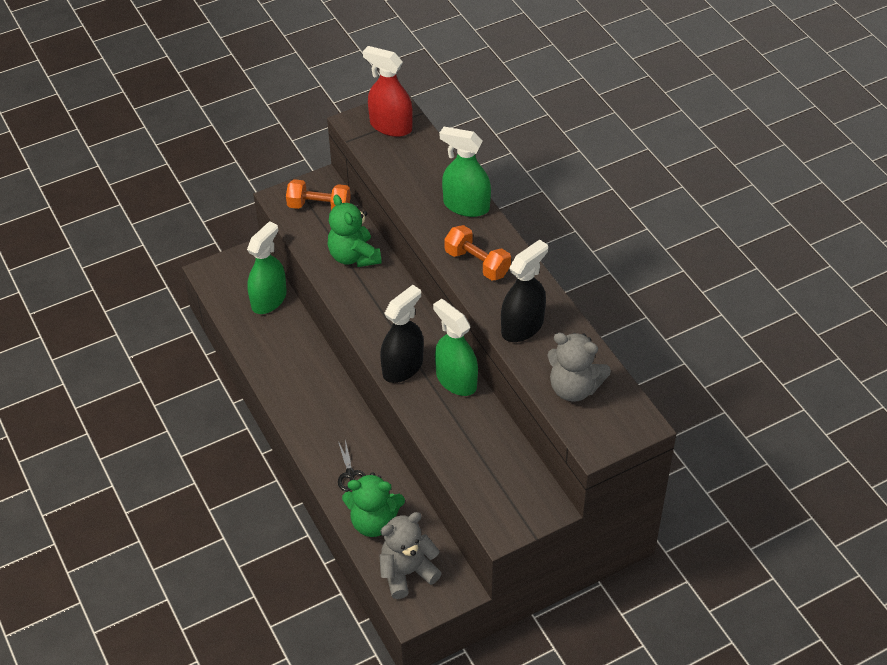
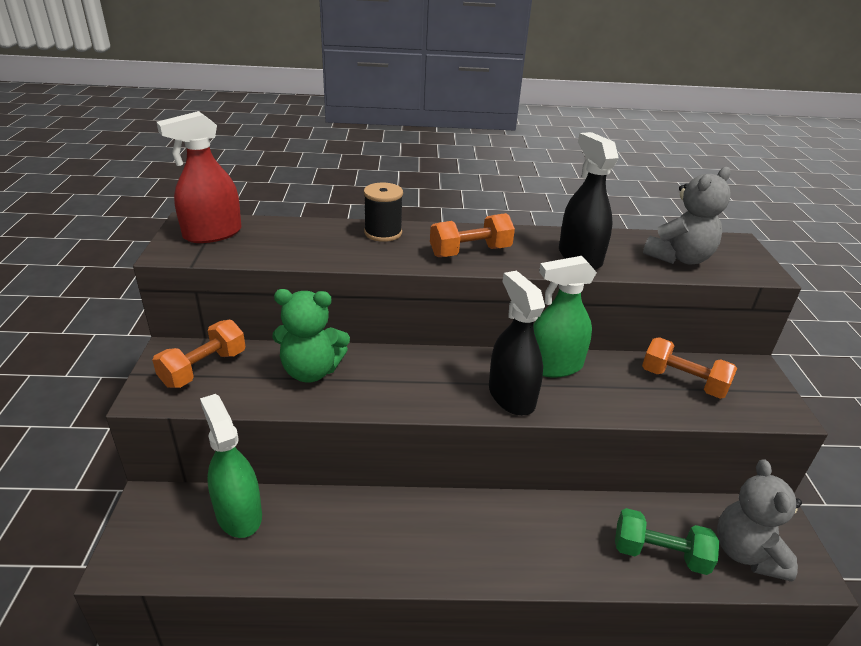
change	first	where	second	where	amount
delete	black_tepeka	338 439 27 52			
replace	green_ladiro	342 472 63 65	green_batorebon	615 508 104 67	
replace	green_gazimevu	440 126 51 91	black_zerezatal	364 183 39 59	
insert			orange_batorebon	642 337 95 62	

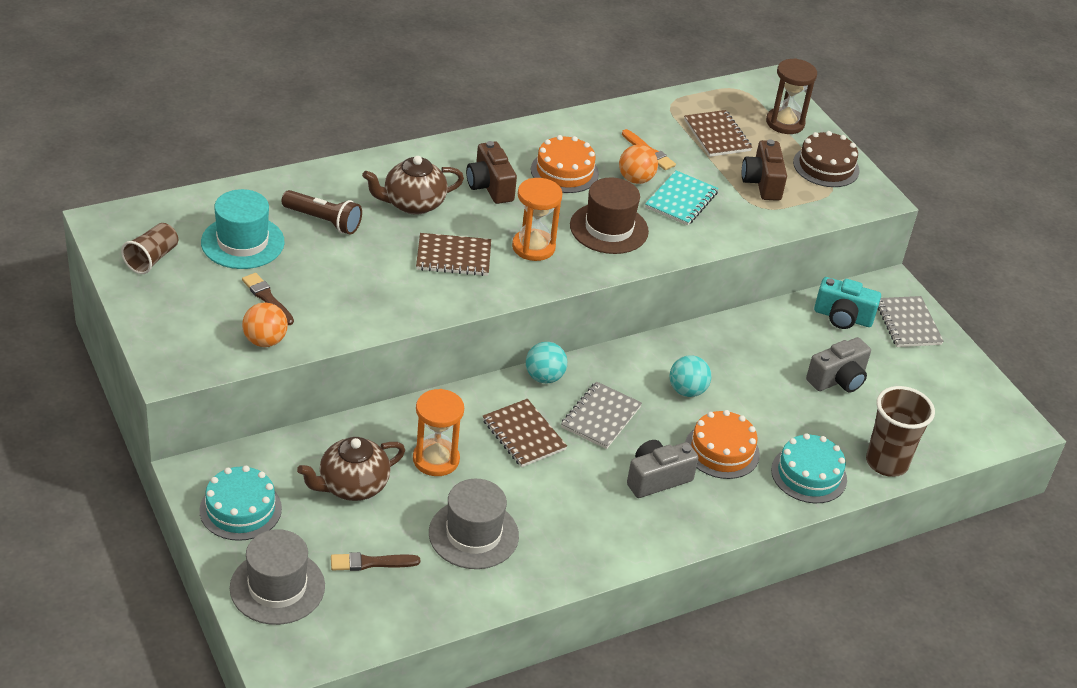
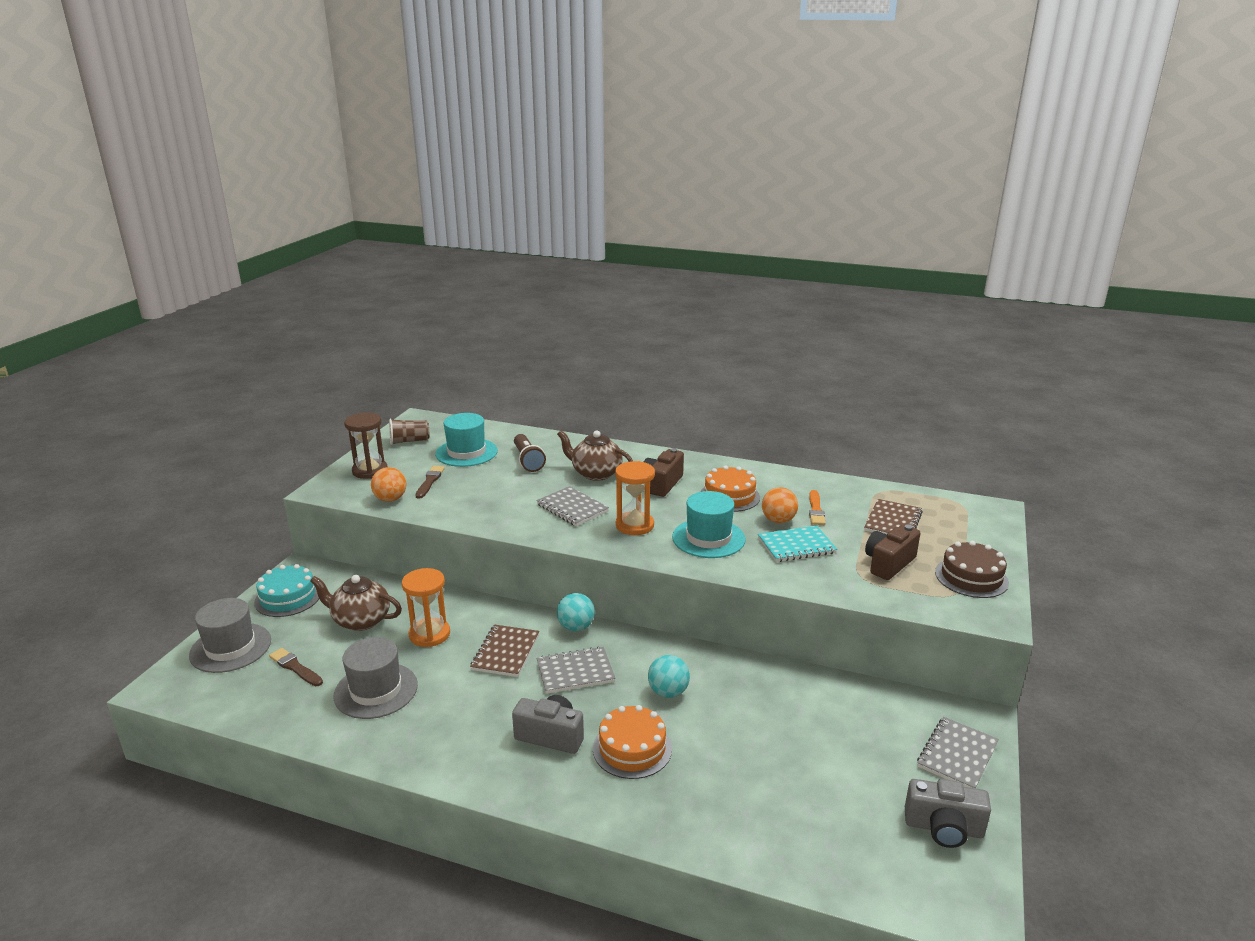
change	first	where	second	where	amount
recolor	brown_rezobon	416 233 75 43	grey_rezobon	537 486 72 40	
recolor	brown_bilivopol	570 177 79 77	turquoise_bilivopol	672 491 74 67	
move	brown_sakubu	766 58 51 76		344 413 44 66	
delete	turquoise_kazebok	771 433 76 70			
move	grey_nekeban	806 337 65 55		905 779 86 69	
delete	turquoise_nekeban	814 277 67 52			
delete	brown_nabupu	866 386 69 91			

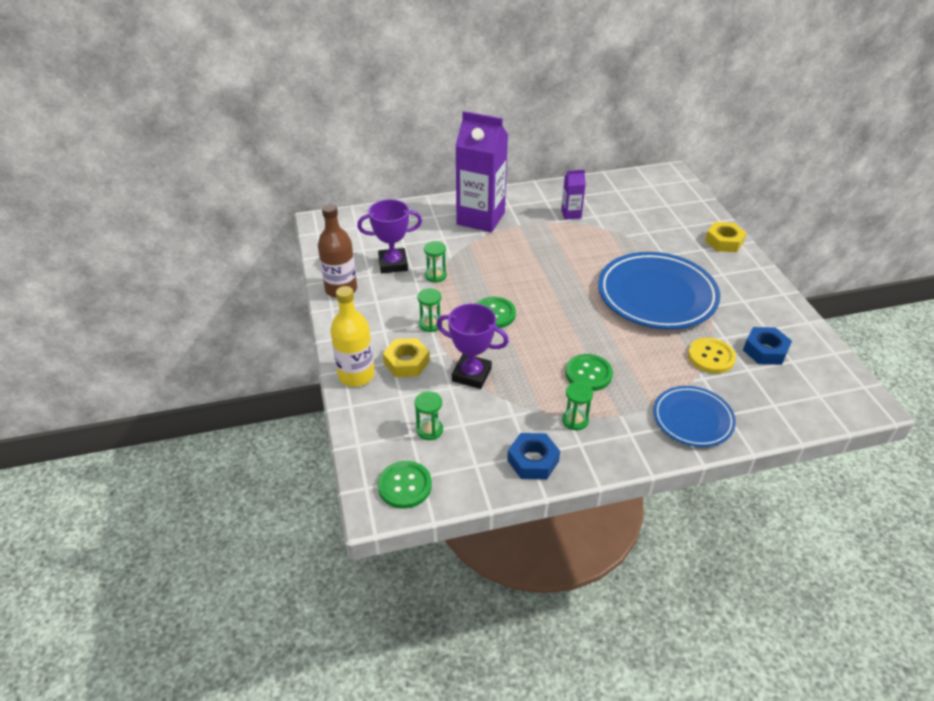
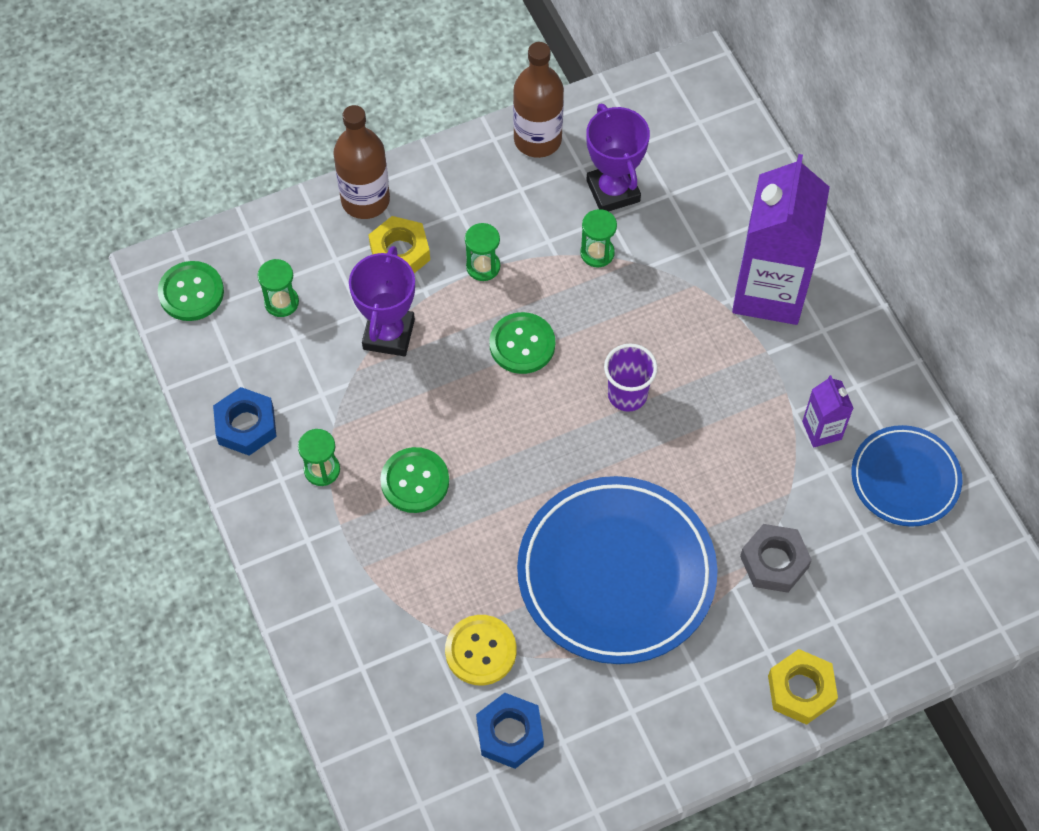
change	first	where	second	where	amount
recolor	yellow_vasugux	330 286 44 101	brown_vasugux	333 105 57 114	
move	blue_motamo	653 386 83 61		851 425 111 102	
insert			purple_nabupu	604 344 54 68	
insert			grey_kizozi	740 524 72 69	

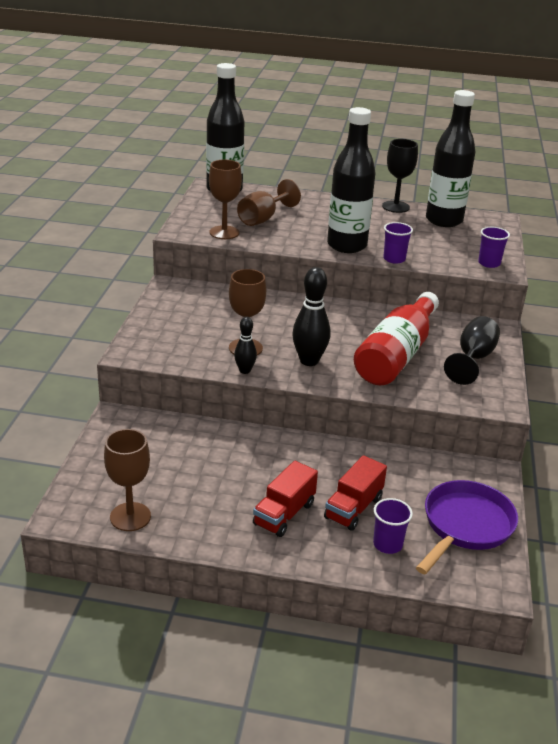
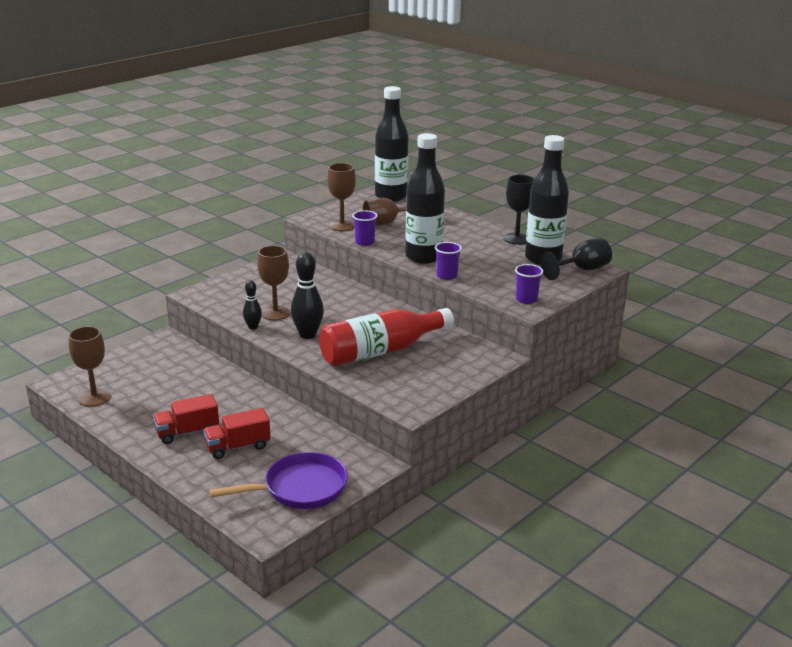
change	first	where	second	where	amount
move	purple_nabupu	373 498 40 56		352 210 25 36	
move	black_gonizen	444 316 56 69		540 238 72 42	

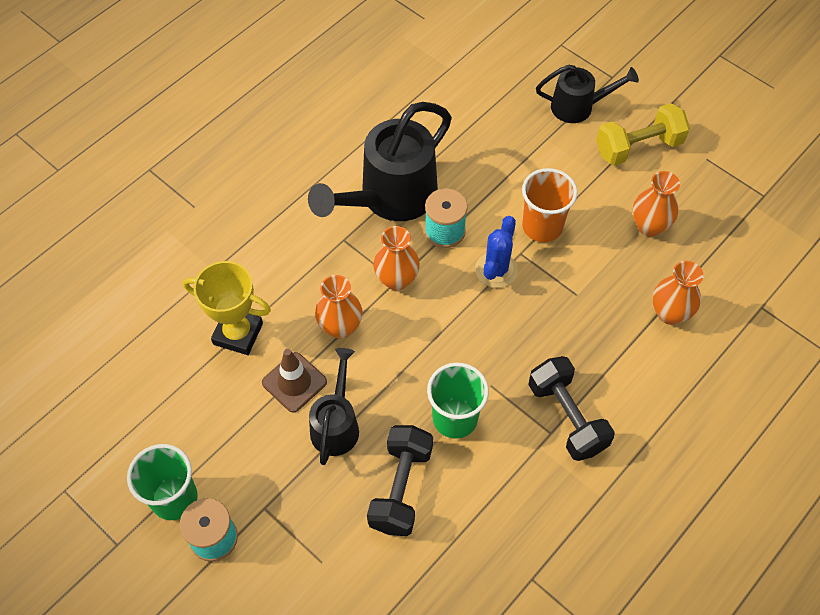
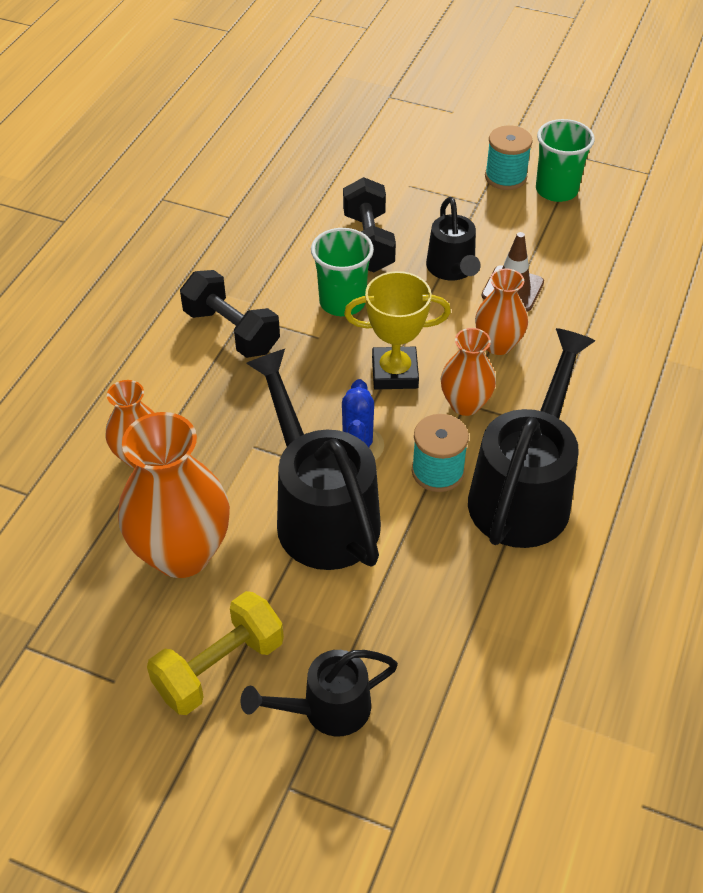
change	first	where	second	where	amount
move	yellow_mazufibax	183 261 88 94		344 271 107 118	
replace	orange_nabupu	522 168 55 74	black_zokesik	246 349 135 221	
resize	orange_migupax	633 171 47 66		118 412 112 166	x1.77

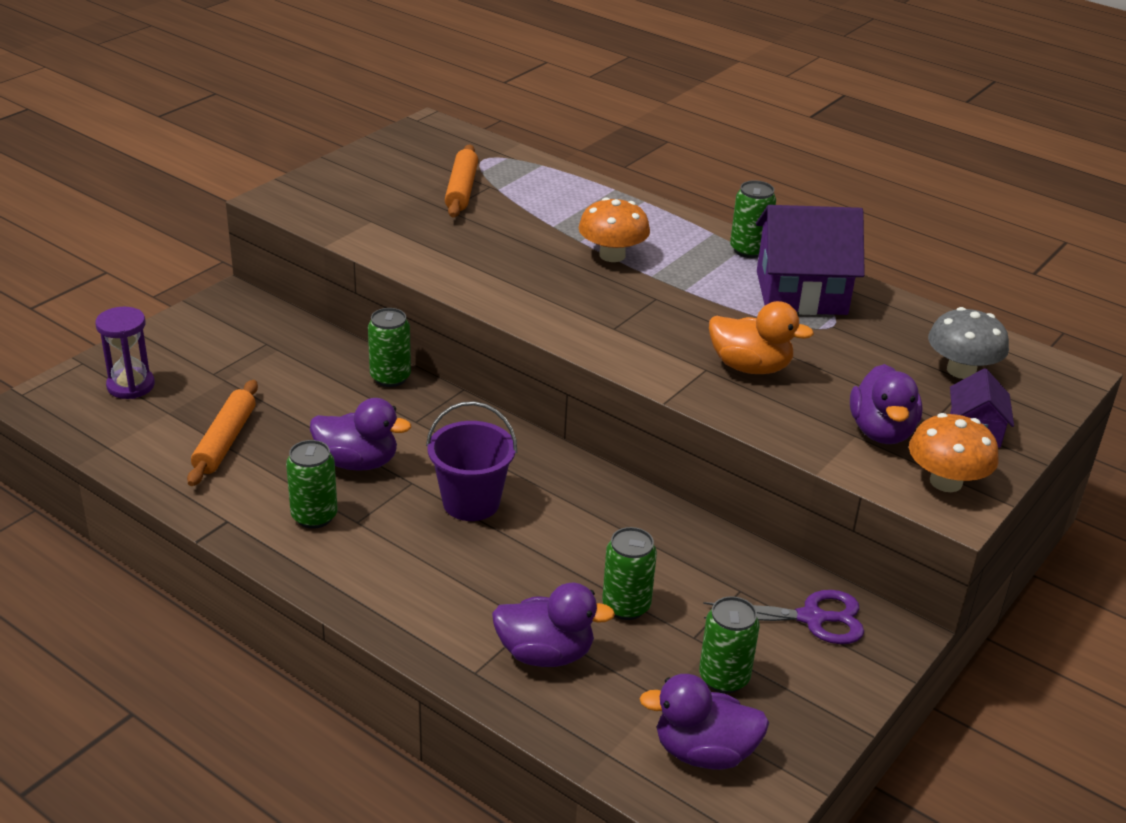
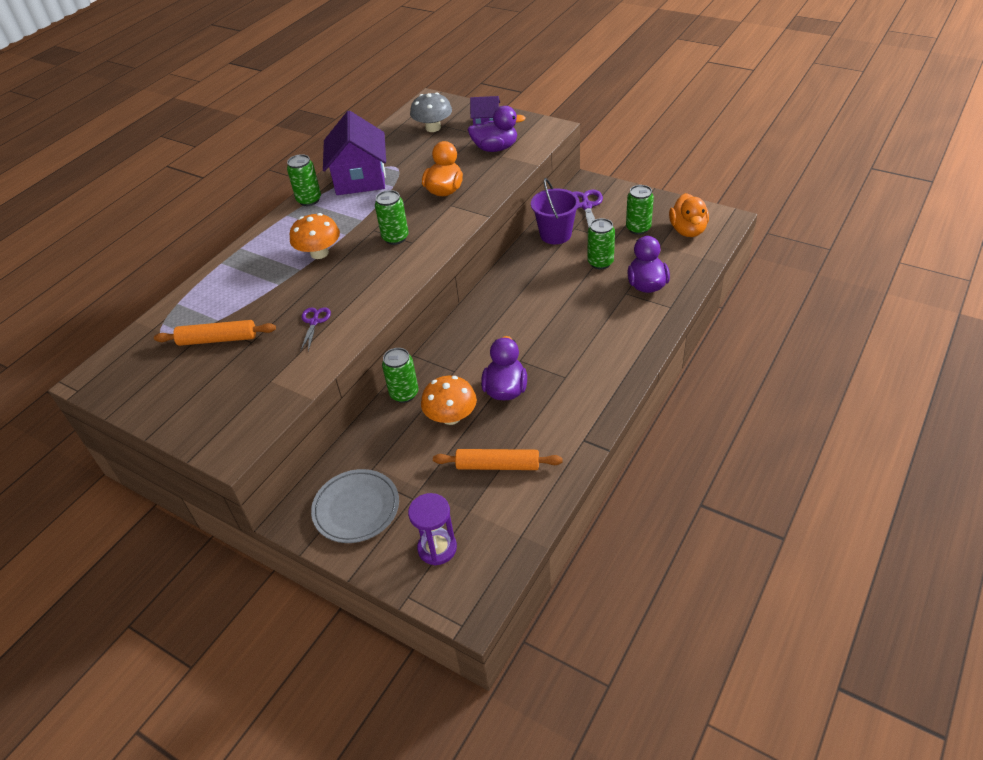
change	first	where	second	where	amount
move	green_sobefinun	286 440 52 89		375 190 34 55	
move	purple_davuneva	426 401 91 120		531 178 48 66	
recolor	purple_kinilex	639 674 130 96	orange_kinilex	669 193 40 44	
move	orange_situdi	909 413 89 79		421 376 56 49	
insert			purple_tepeka	300 307 31 45	
insert			grey_motamo	311 469 88 74	

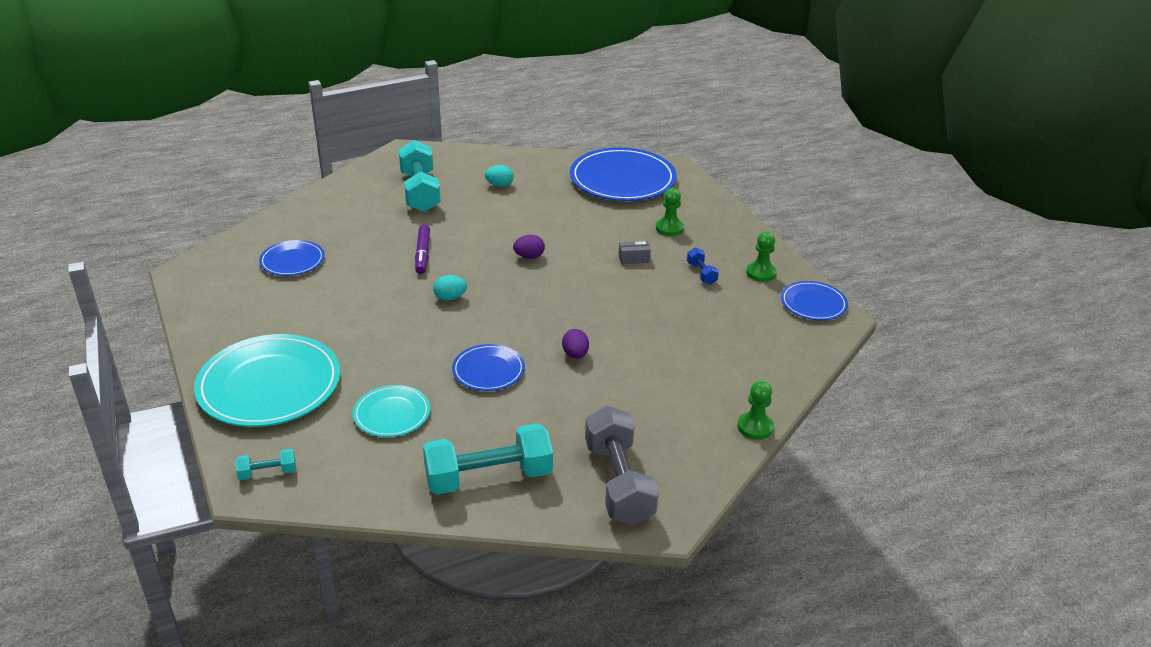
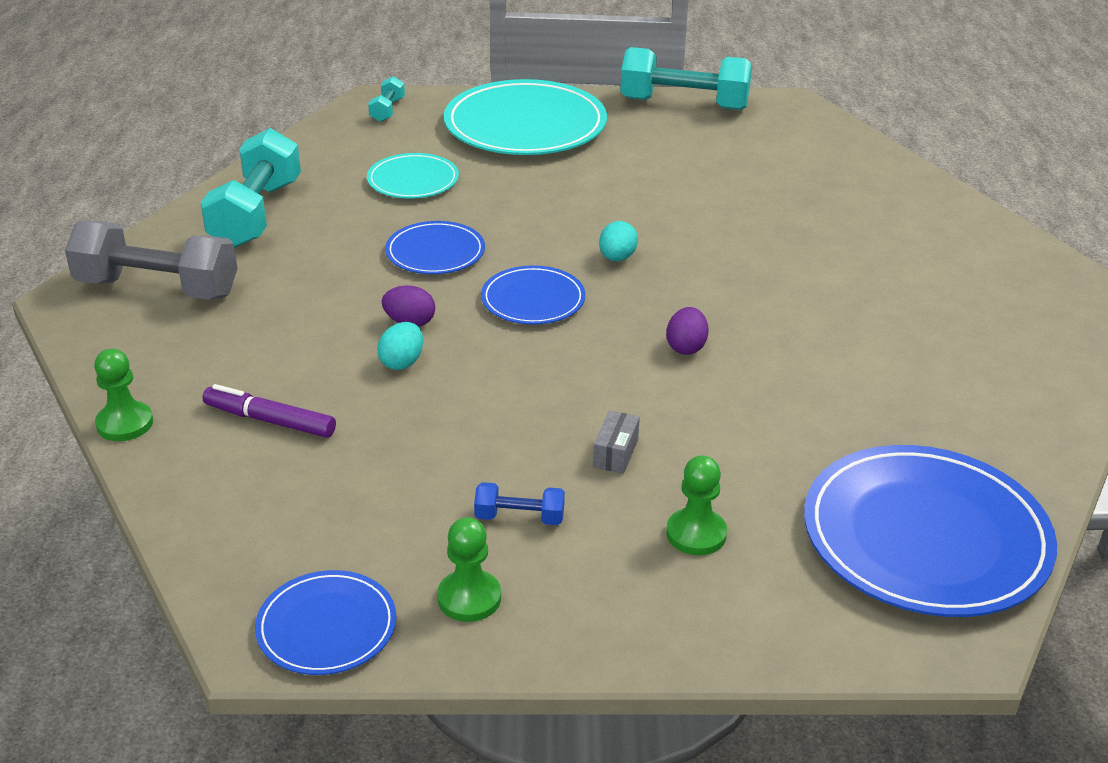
change	first	where	second	where	amount
move	blue_motamo	259 240 66 36		481 265 105 59	
move	turquoise_batorebon	399 140 42 72		620 47 132 63	
move	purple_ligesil	415 225 15 49		203 384 133 54	
move	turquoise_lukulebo	485 165 29 22		377 322 46 48	

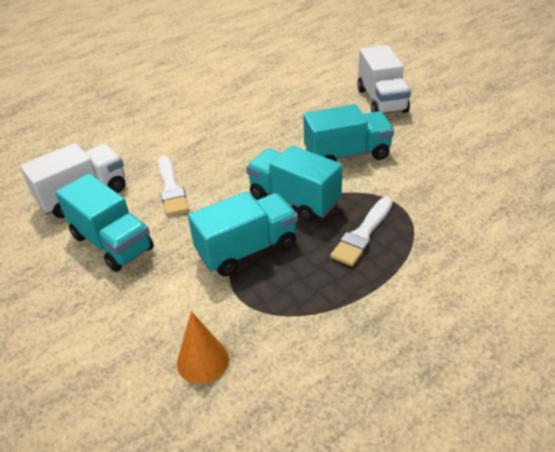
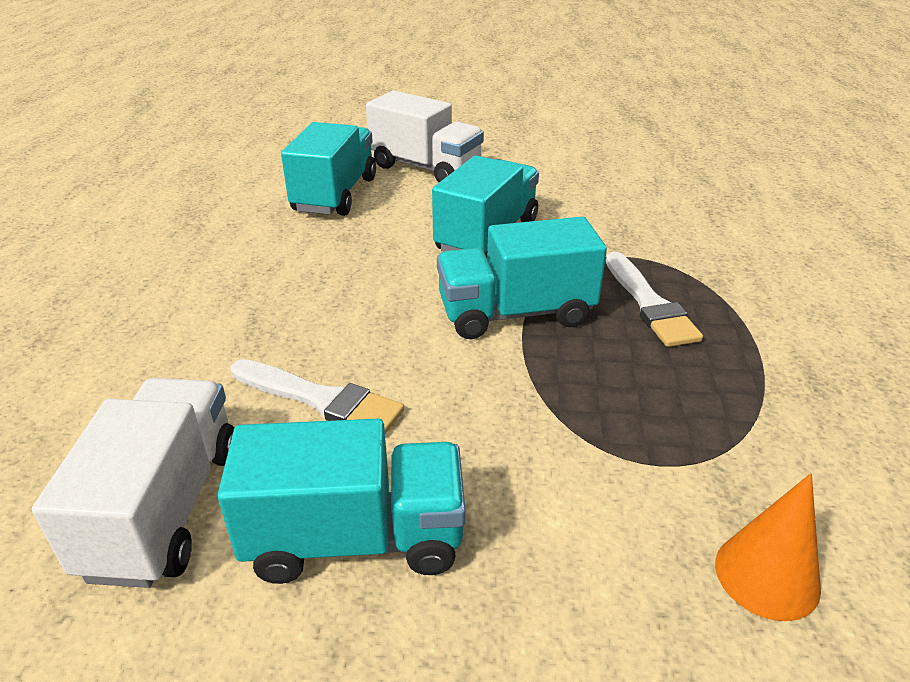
change	first	where	second	where	amount
move	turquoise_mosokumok	188 191 110 85		281 122 95 94	

